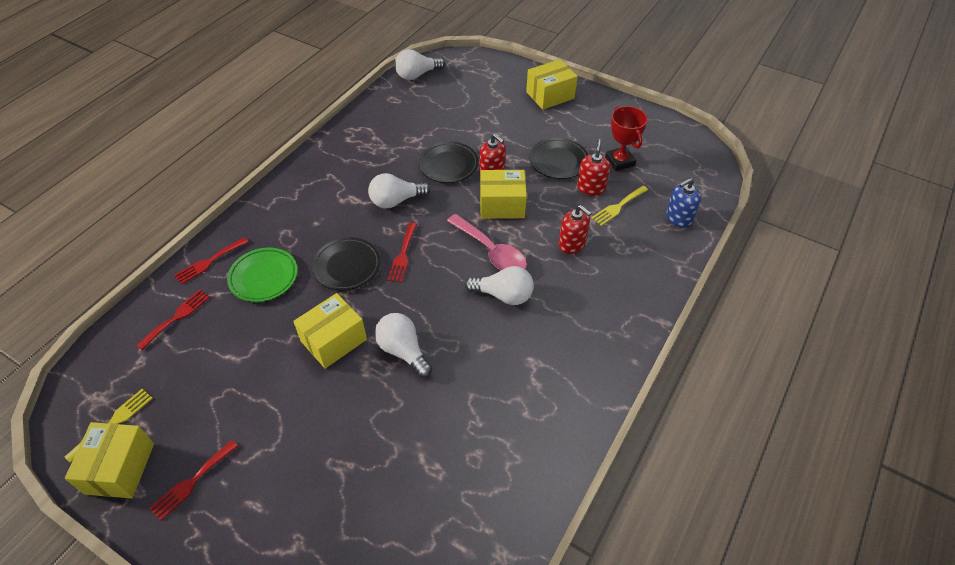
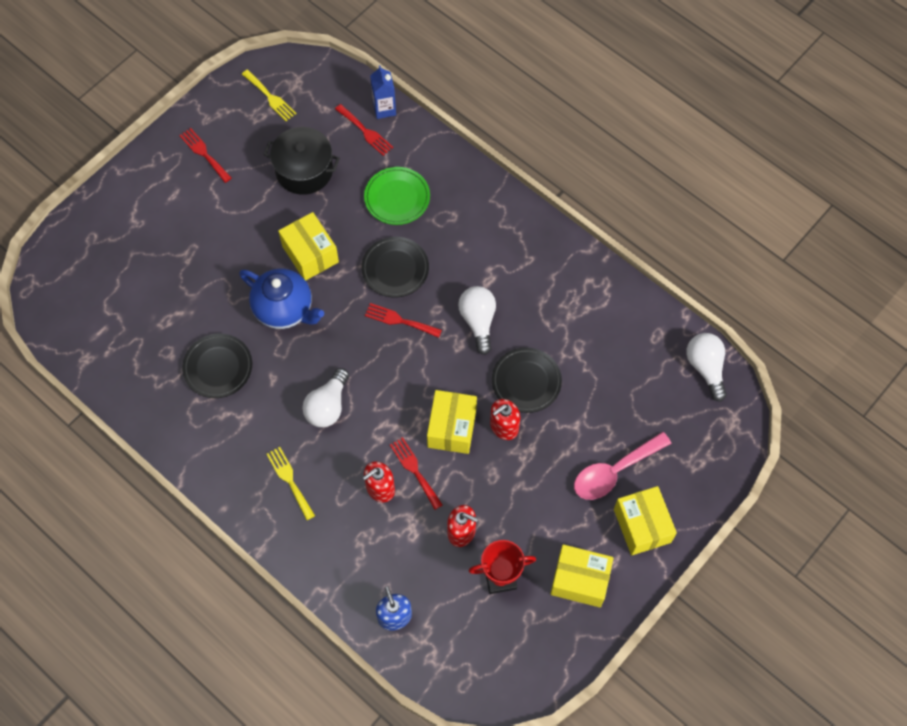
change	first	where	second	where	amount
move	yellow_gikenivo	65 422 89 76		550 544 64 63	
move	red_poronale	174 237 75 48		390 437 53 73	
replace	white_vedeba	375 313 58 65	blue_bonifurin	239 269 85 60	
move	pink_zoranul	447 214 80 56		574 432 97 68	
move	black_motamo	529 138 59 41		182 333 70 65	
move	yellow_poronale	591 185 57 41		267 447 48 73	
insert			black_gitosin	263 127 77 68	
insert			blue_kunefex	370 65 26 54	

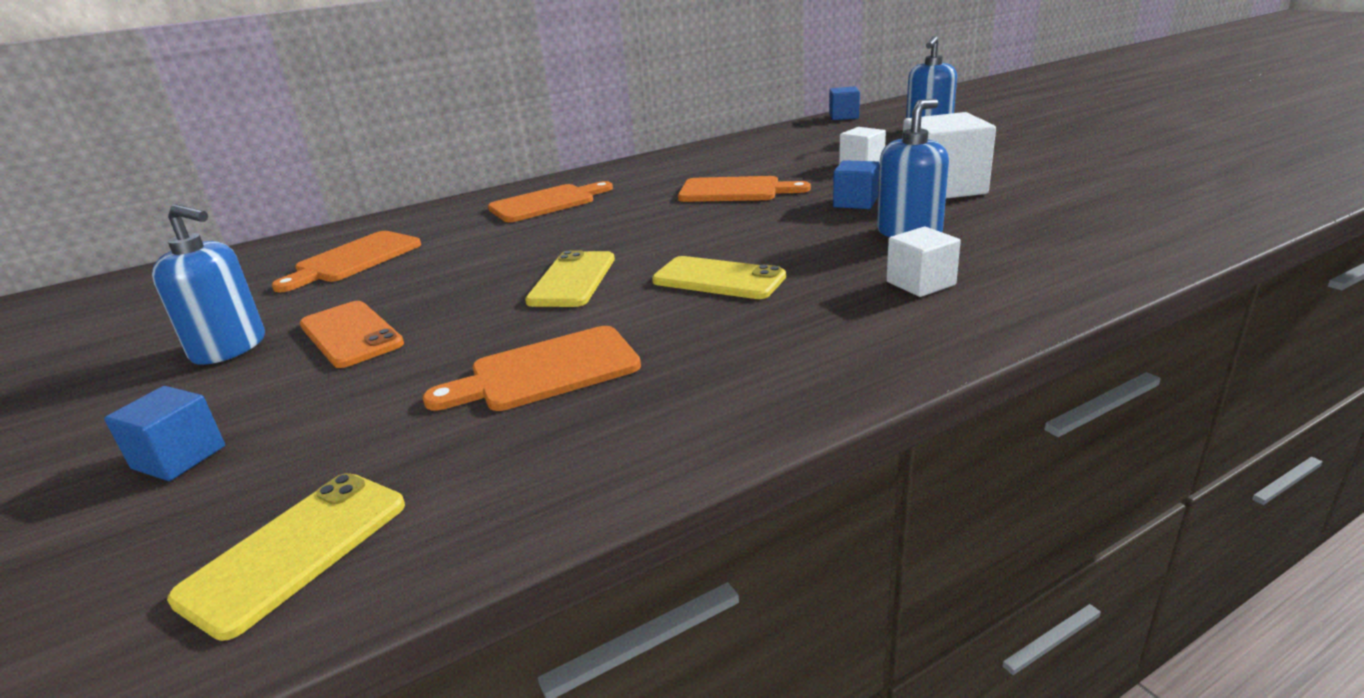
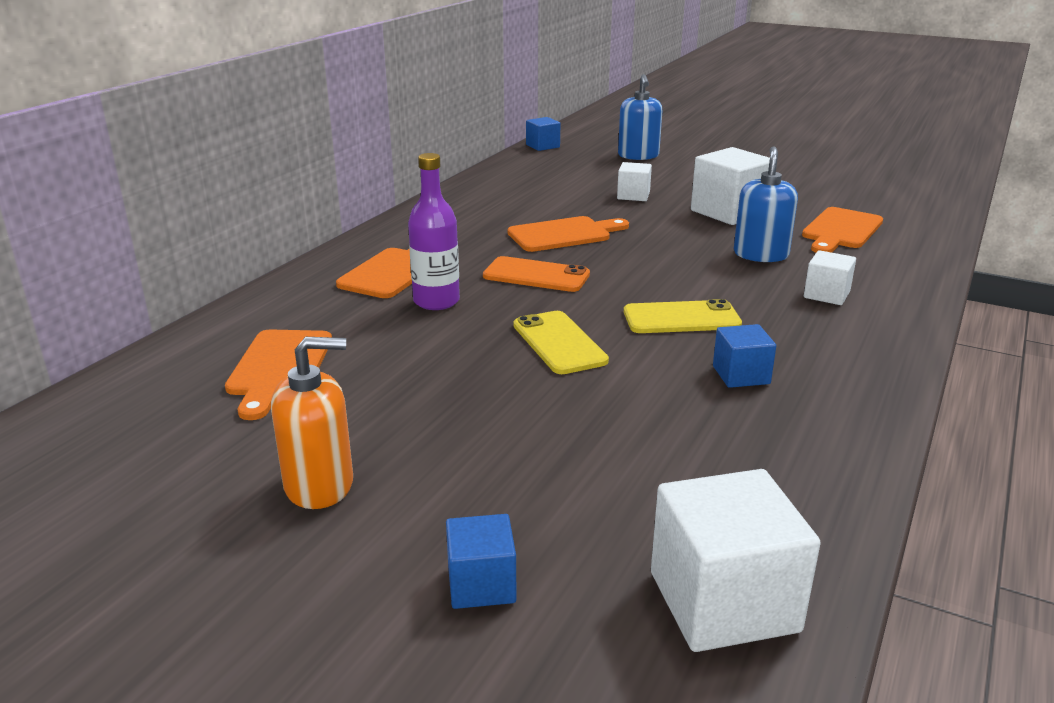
change	first	where	second	where	amount
recolor	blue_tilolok	152 204 113 161	orange_tilolok	271 337 82 172	
replace	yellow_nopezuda	167 473 238 168	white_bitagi	651 469 170 183	
move	orange_nopezuda	300 301 104 67		483 256 107 36	
move	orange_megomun	423 326 218 85		802 207 81 46	
move	blue_bitagi	833 160 46 49		713 324 63 64	
insert			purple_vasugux	408 153 52 157	

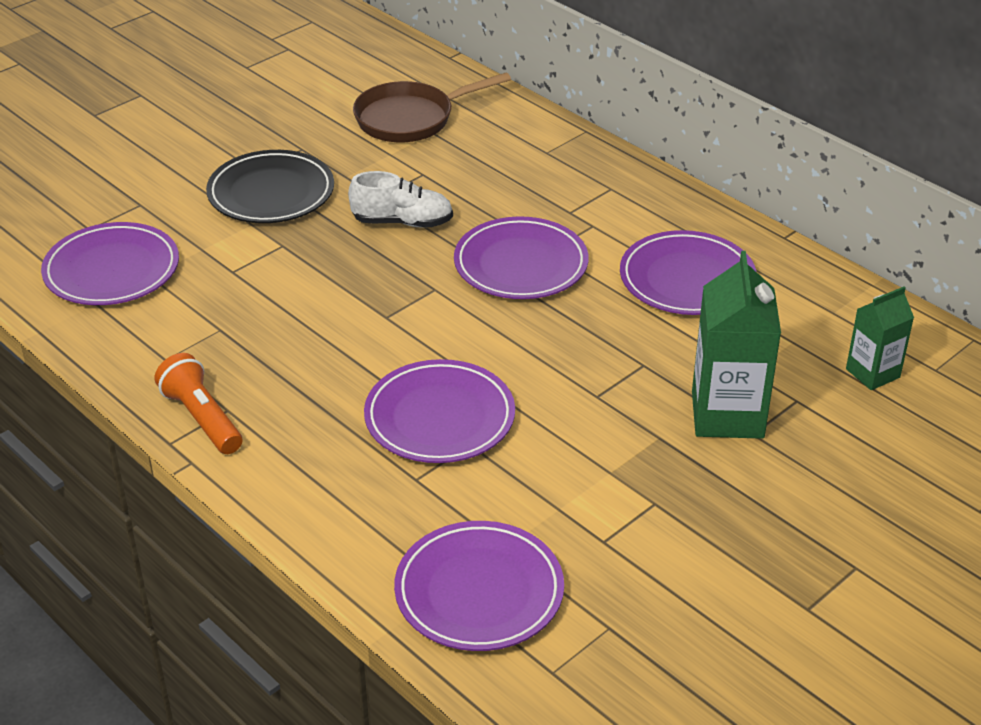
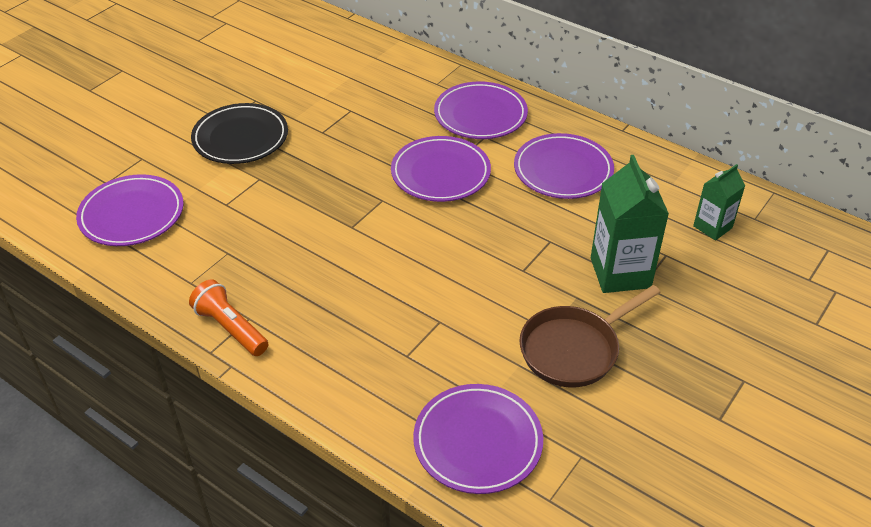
change	first	where	second	where	amount
delete	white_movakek	348 171 105 56			
move	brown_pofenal	353 72 158 70		520 285 141 102	
move	purple_motamo	364 359 151 104		434 81 94 58	

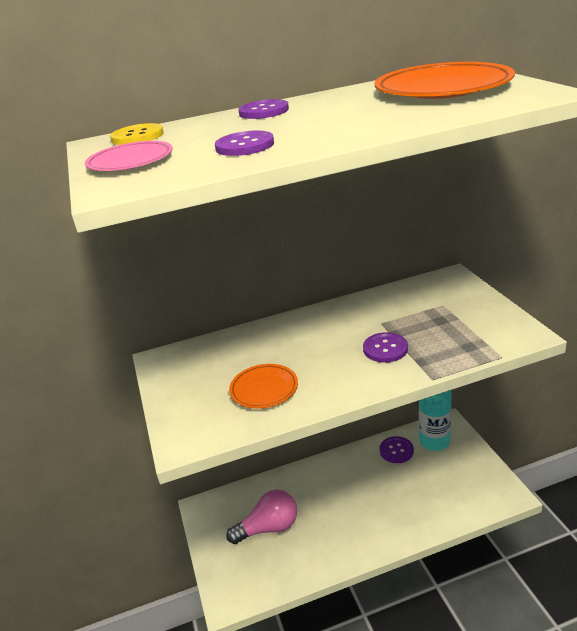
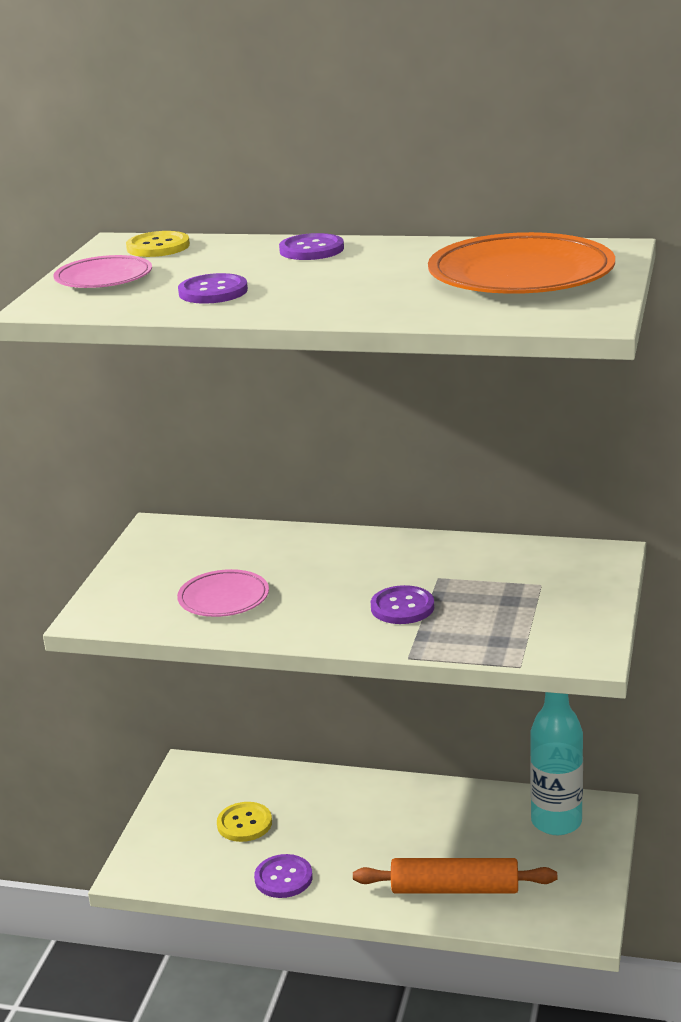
change	first	where	second	where	amount
replace	pink_vedeba	226 489 71 55	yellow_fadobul	217 802 55 40	
recolor	orange_motamo	229 364 69 45	pink_motamo	177 569 92 48	
move	purple_fadobul	380 436 34 27		254 854 59 44	
insert			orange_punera	353 858 204 35	

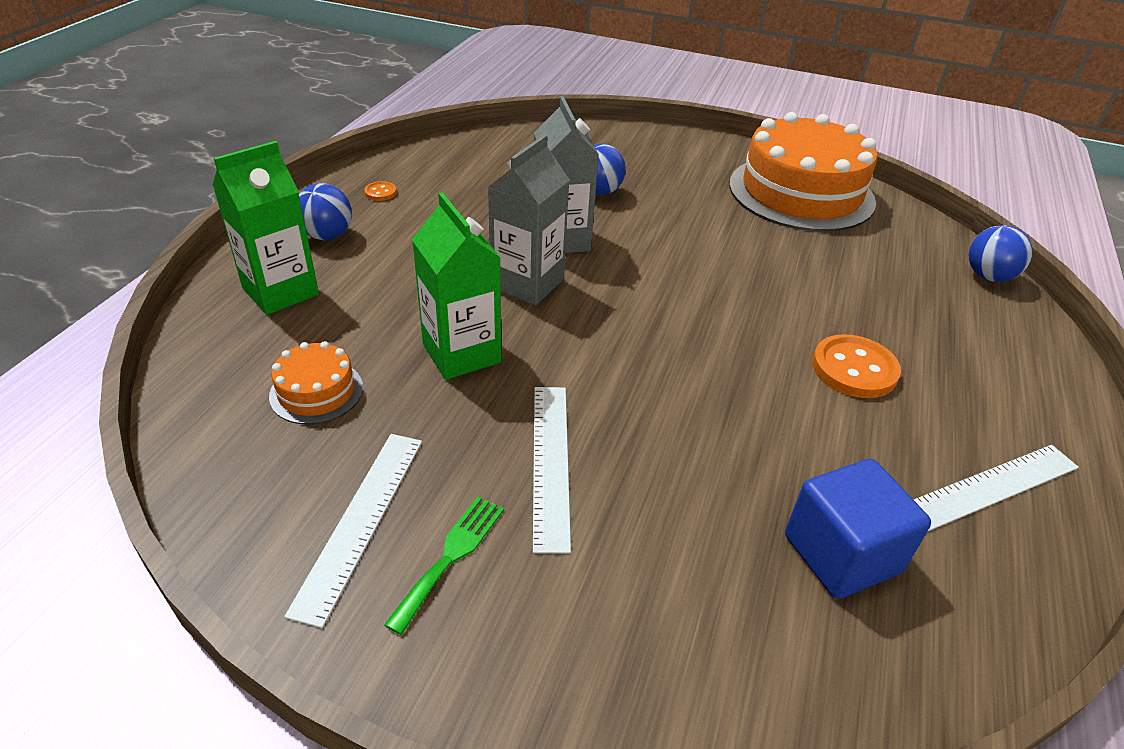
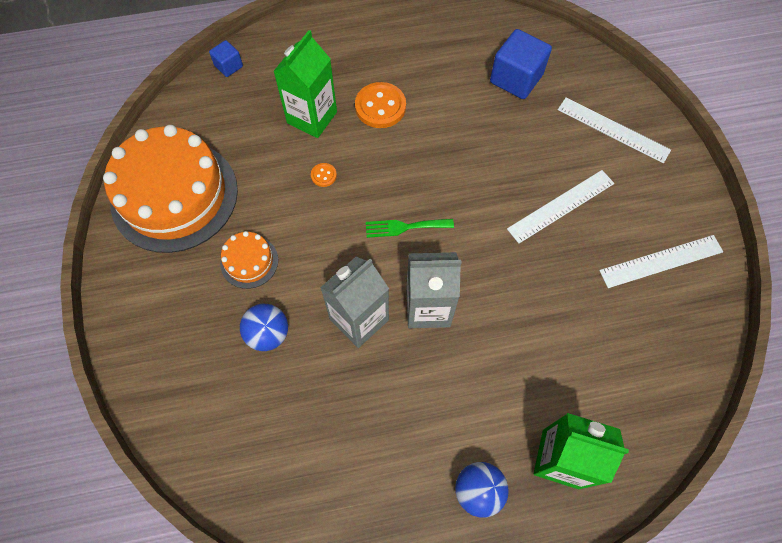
change	first	where	second	where	amount
move	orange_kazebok	269 341 94 83		220 231 58 58	
move	orange_fadobul	364 181 33 20		311 163 26 24	
move	green_poronale	384 496 120 139		366 219 88 19	
move	green_kunefex	412 192 90 188		273 30 64 108	
move	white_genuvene	914 445 165 86		558 97 113 66	
replace	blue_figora	969 225 63 57	blue_bitagi	209 40 34 37	

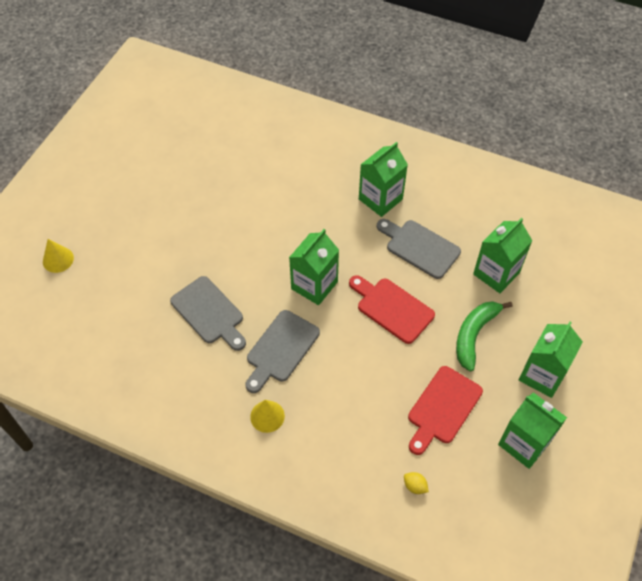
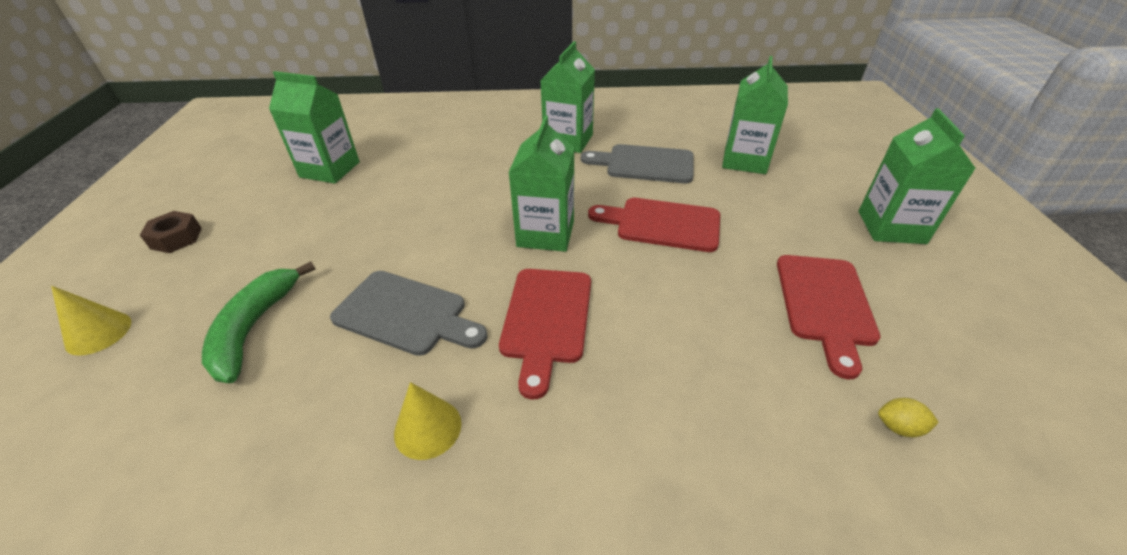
change	first	where	second	where	amount
recolor	grey_megomun	246 310 74 83	red_megomun	499 269 92 130	
move	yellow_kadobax	250 400 35 33		394 382 67 78	
move	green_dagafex	456 301 57 70		202 262 114 121	
move	green_kunefex	498 392 69 77		269 71 91 113	
insert			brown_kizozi	140 211 62 42	

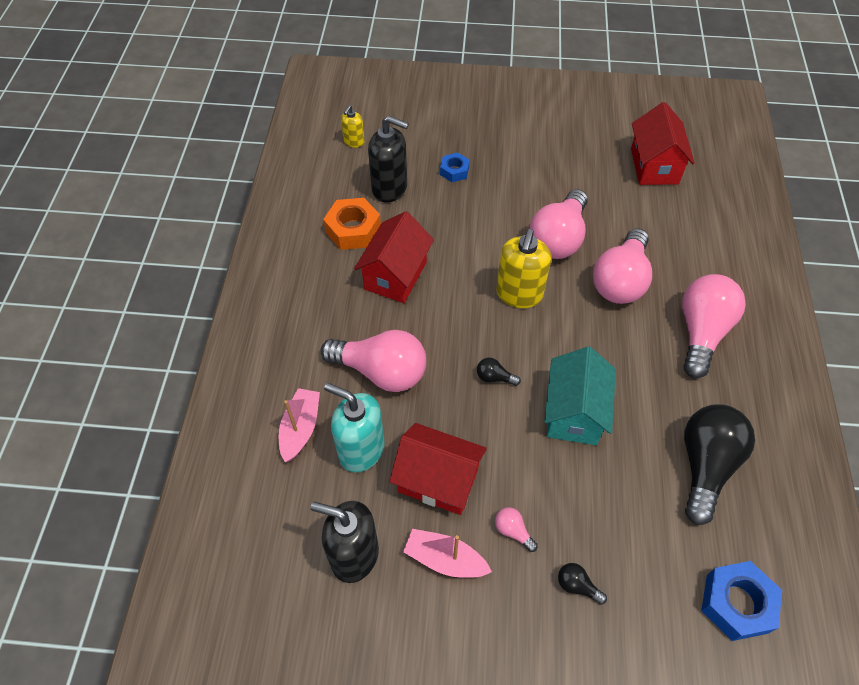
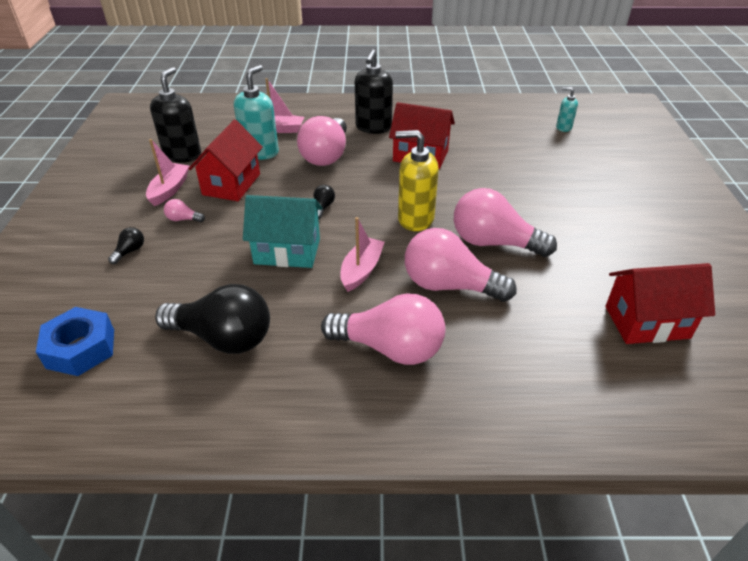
change	first	where	second	where	amount
delete	orange_kizozi	323 198 58 52			
recolor	yellow_tilolok	341 105 24 43	turquoise_tilolok	556 87 22 45	
move	black_tilolok	368 116 41 87		355 50 38 84	
delete	blue_kizozi	440 152 30 30			
rotate	pink_vedeba	495 507 43 45		164 199 41 23	120 degrees counterclockwise
insert			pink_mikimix	340 217 45 75	

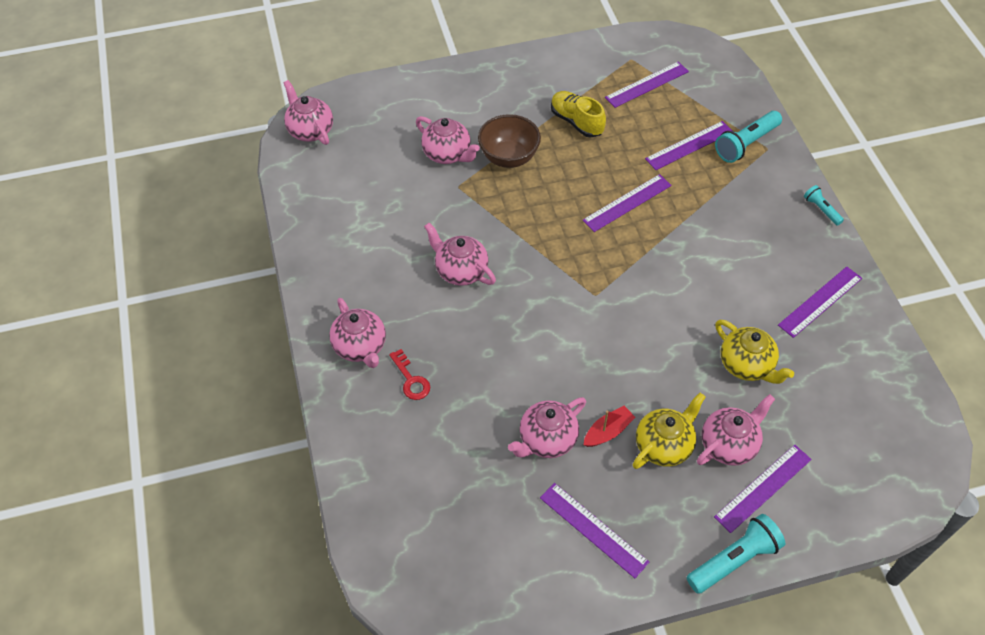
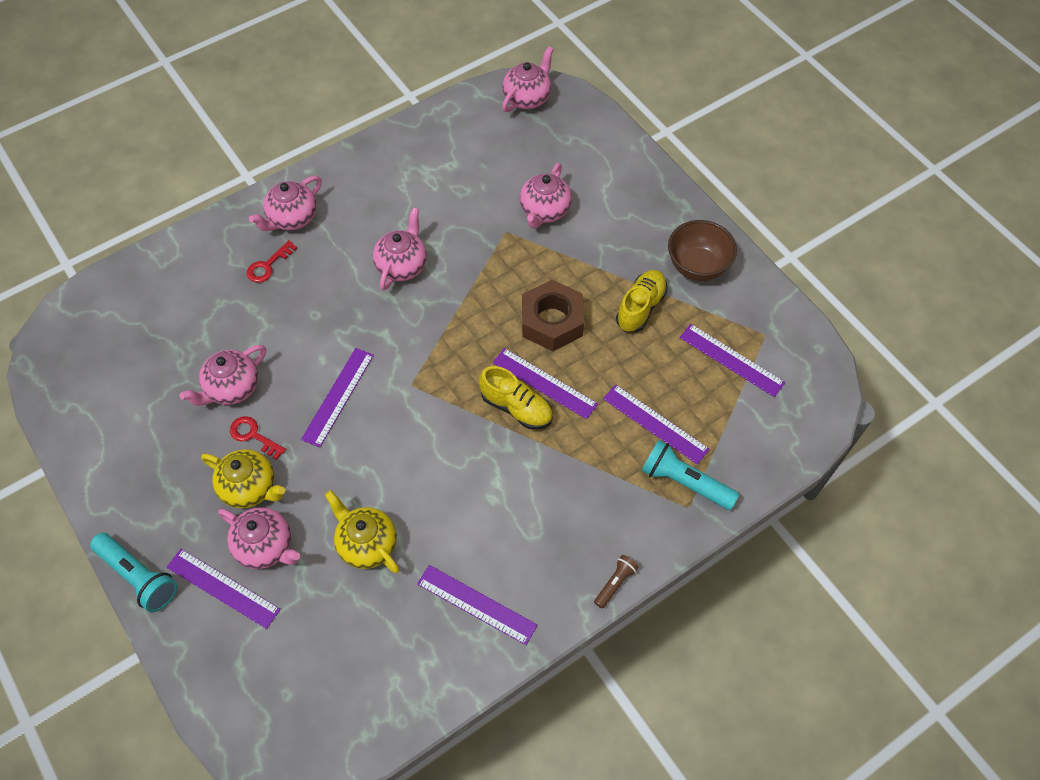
change	first	where	second	where	amount
move	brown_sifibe	478 114 63 54		668 220 69 61	
rotate	pink_bonifurin	508 397 78 61		180 345 86 61	75 degrees counterclockwise
move	purple_genuvene	540 483 109 95		301 348 73 100	
replace	red_mikimix	584 406 51 41	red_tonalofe	230 416 56 44	
rotate	yellow_bonifurin	715 319 79 65		325 490 75 83	105 degrees clockwise
recolor	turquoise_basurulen	804 185 40 41	brown_basurulen	594 555 45 53	
insert			yellow_movakek	479 366 74 64	
insert			brown_kizozi	522 280 62 71	

